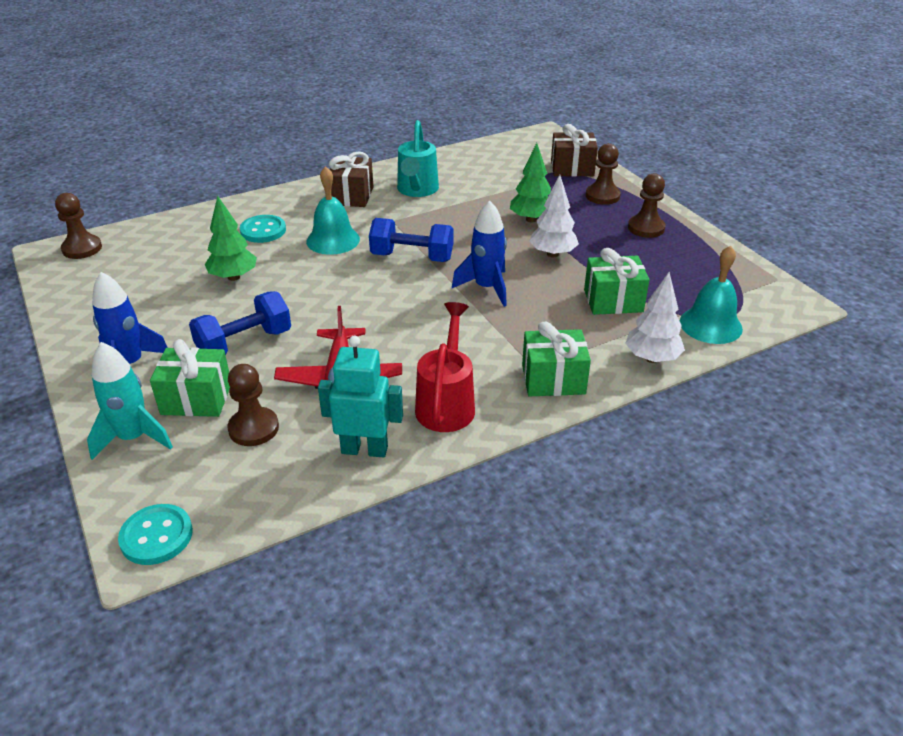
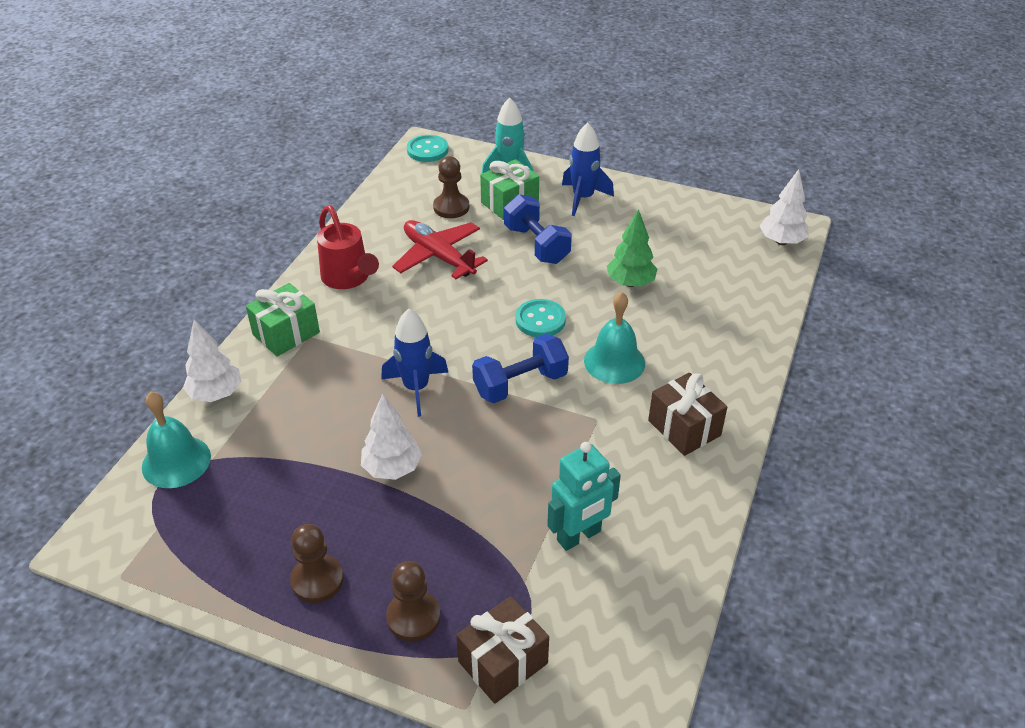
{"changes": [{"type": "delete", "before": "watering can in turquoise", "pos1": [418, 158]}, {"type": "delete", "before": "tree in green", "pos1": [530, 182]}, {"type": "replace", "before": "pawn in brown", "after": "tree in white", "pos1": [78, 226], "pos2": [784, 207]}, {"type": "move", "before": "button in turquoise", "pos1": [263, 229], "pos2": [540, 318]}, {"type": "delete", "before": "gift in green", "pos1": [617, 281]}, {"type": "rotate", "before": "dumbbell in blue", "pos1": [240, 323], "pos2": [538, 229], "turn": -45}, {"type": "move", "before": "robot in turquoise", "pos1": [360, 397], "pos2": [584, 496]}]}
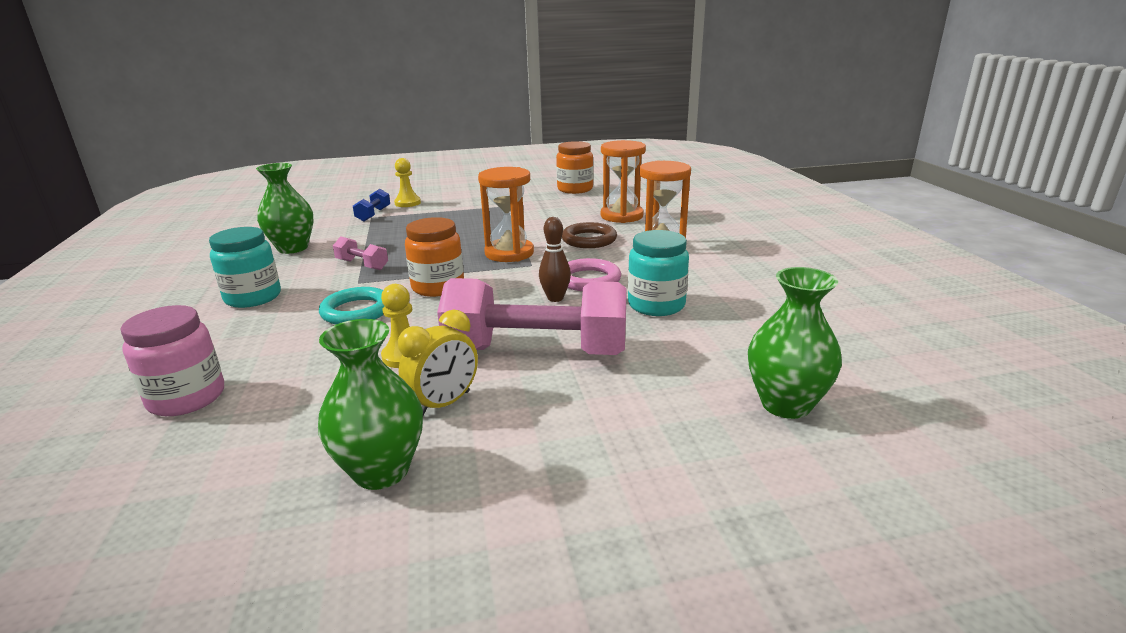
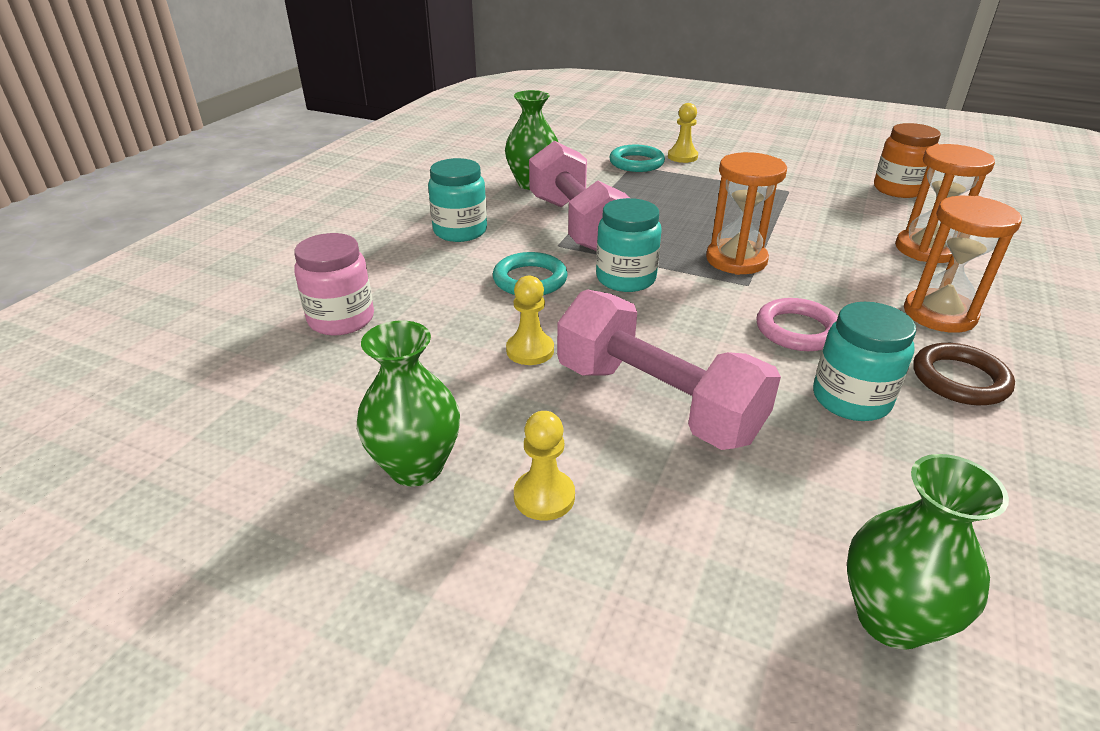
{"changes": [{"type": "replace", "before": "dumbbell in blue", "after": "ring in turquoise", "pos1": [371, 205], "pos2": [637, 158]}, {"type": "recolor", "before": "jar in orange", "after": "jar in turquoise", "pos1": [434, 257], "pos2": [629, 245]}, {"type": "delete", "before": "bowling pin in brown", "pos1": [555, 259]}, {"type": "move", "before": "ring in brown", "pos1": [589, 235], "pos2": [964, 374]}, {"type": "resize", "before": "dumbbell in pink", "pos1": [360, 253], "pos2": [579, 196], "scale": 2.27}, {"type": "delete", "before": "clock in yellow", "pos1": [438, 362]}, {"type": "insert", "after": "pawn in yellow", "pos2": [544, 466]}]}
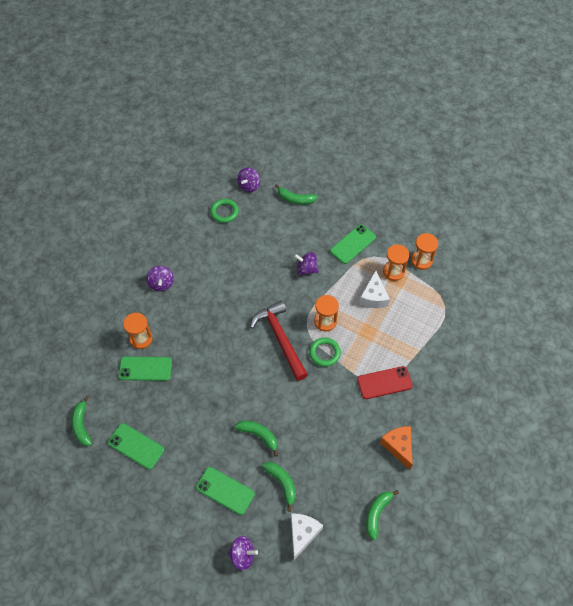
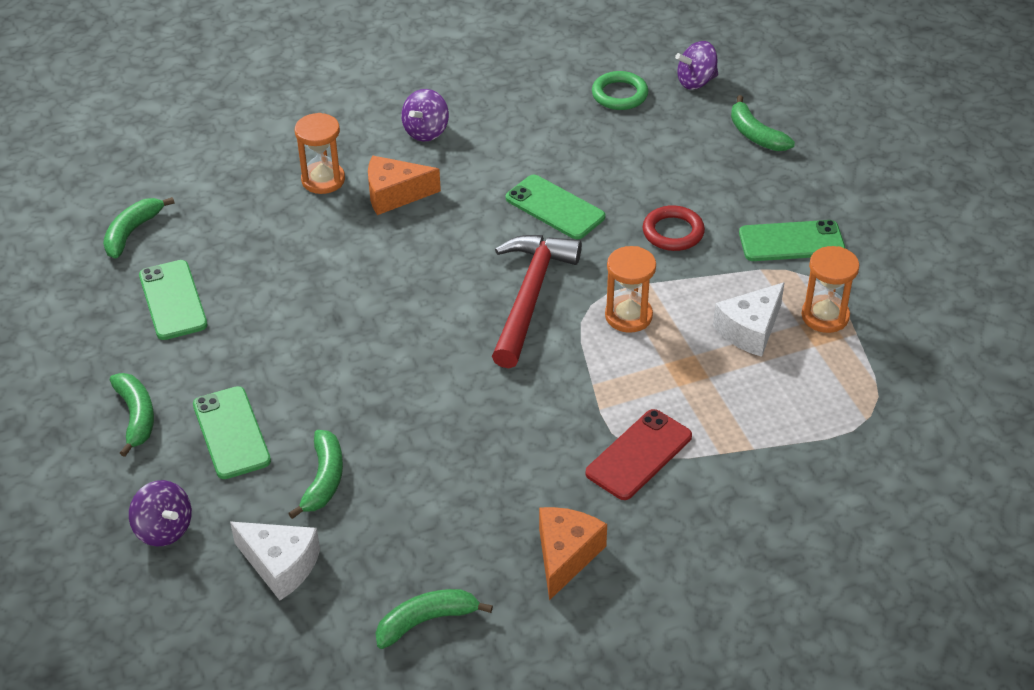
{"changes": [{"type": "delete", "before": "hourglass in orange", "pos1": [424, 251]}, {"type": "replace", "before": "spinning top in purple", "after": "ring in red", "pos1": [306, 263], "pos2": [674, 228]}, {"type": "delete", "before": "ring in green", "pos1": [325, 352]}, {"type": "move", "before": "phone in green", "pos1": [145, 368], "pos2": [555, 207]}, {"type": "rotate", "before": "phone in red", "pos1": [385, 382], "pos2": [638, 454], "turn": -75}, {"type": "move", "before": "banana in green", "pos1": [256, 438], "pos2": [132, 415]}, {"type": "rotate", "before": "cheese in white", "pos1": [307, 537], "pos2": [275, 561], "turn": 60}, {"type": "insert", "after": "cheese in orange", "pos2": [404, 185]}]}
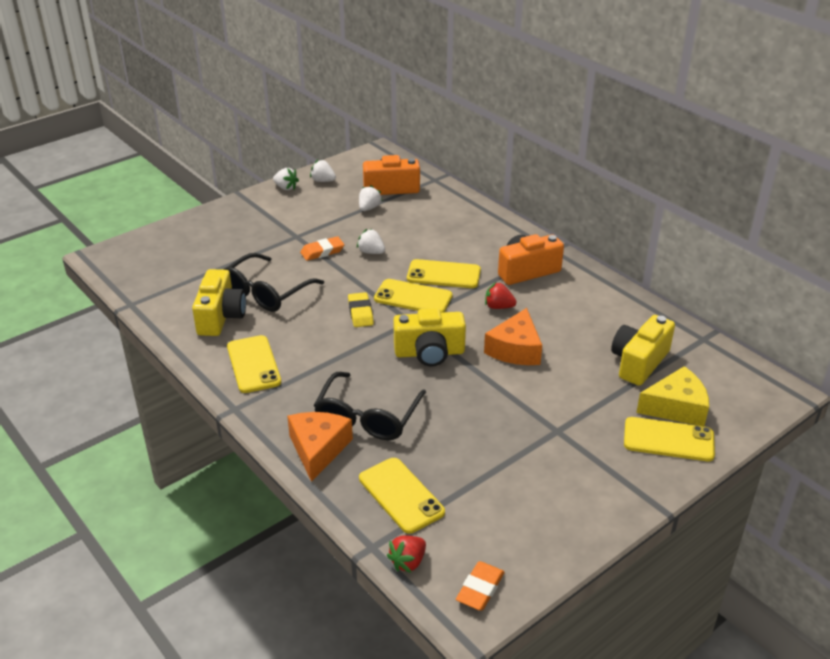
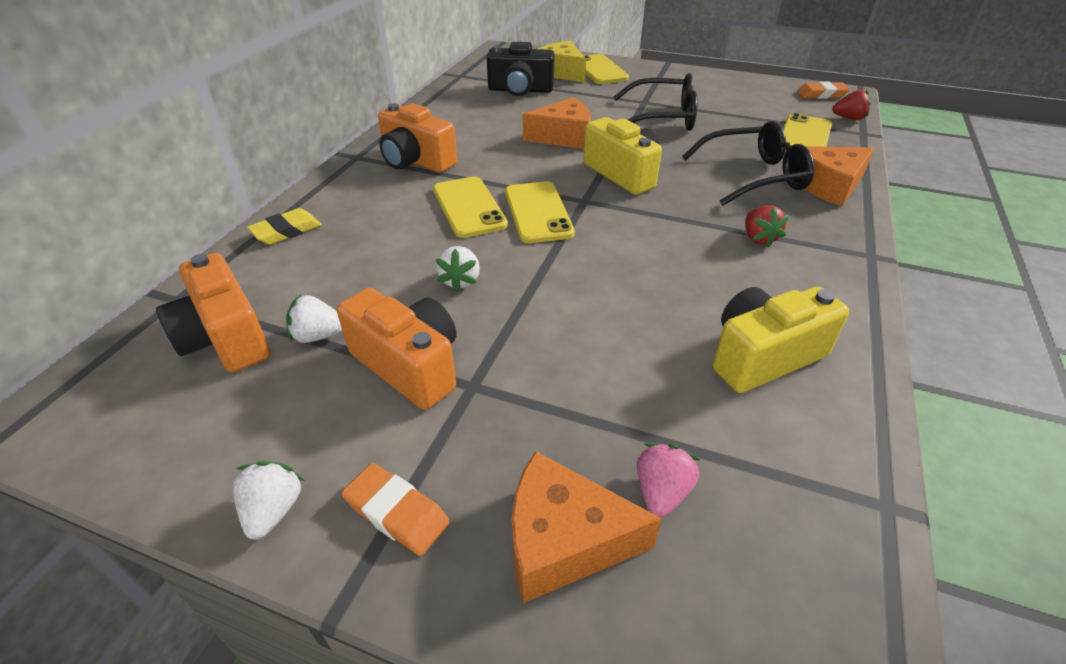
{"changes": [{"type": "delete", "before": "strawberry in white", "pos1": [323, 171]}, {"type": "move", "before": "eraser in orange", "pos1": [322, 248], "pos2": [396, 509]}, {"type": "move", "before": "glasses in black", "pos1": [273, 282], "pos2": [656, 102]}, {"type": "move", "before": "strawberry in red", "pos1": [501, 295], "pos2": [767, 226]}, {"type": "move", "before": "eraser in yellow", "pos1": [361, 309], "pos2": [284, 226]}, {"type": "recolor", "before": "camera in yellow", "after": "camera in black", "pos1": [643, 350], "pos2": [521, 69]}, {"type": "delete", "before": "phone in yellow", "pos1": [254, 364]}, {"type": "insert", "after": "camera in orange", "pos2": [396, 349]}, {"type": "insert", "after": "strawberry in pink", "pos2": [668, 480]}, {"type": "insert", "after": "cheese in orange", "pos2": [587, 527]}]}
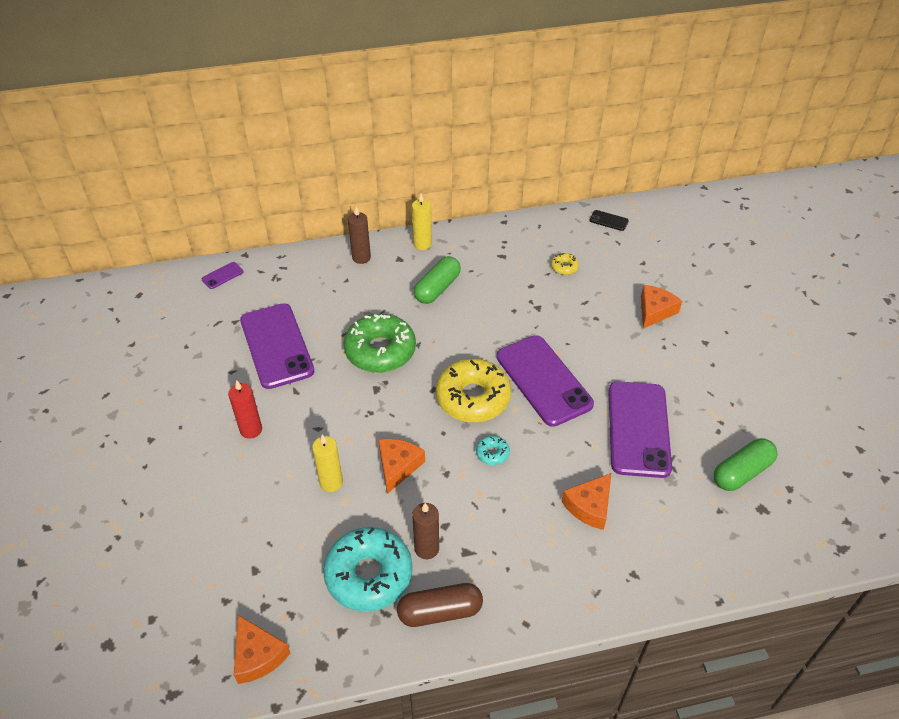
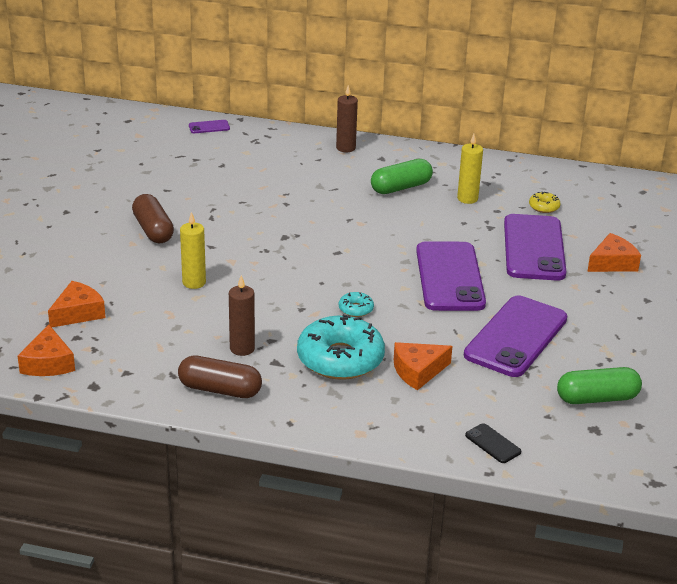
{"changes": [{"type": "move", "before": "candle in yellow", "pos1": [422, 222], "pos2": [470, 169]}, {"type": "move", "before": "phone in black", "pos1": [609, 220], "pos2": [493, 443]}, {"type": "move", "before": "phone in purple", "pos1": [277, 346], "pos2": [535, 247]}, {"type": "delete", "before": "donut in green", "pos1": [380, 343]}, {"type": "delete", "before": "donut in yellow", "pos1": [473, 390]}, {"type": "replace", "before": "candle in red", "after": "capsule in brown", "pos1": [245, 409], "pos2": [153, 218]}, {"type": "move", "before": "cheese in orange", "pos1": [401, 466], "pos2": [77, 304]}, {"type": "move", "before": "donut in turquoise", "pos1": [367, 569], "pos2": [341, 347]}]}
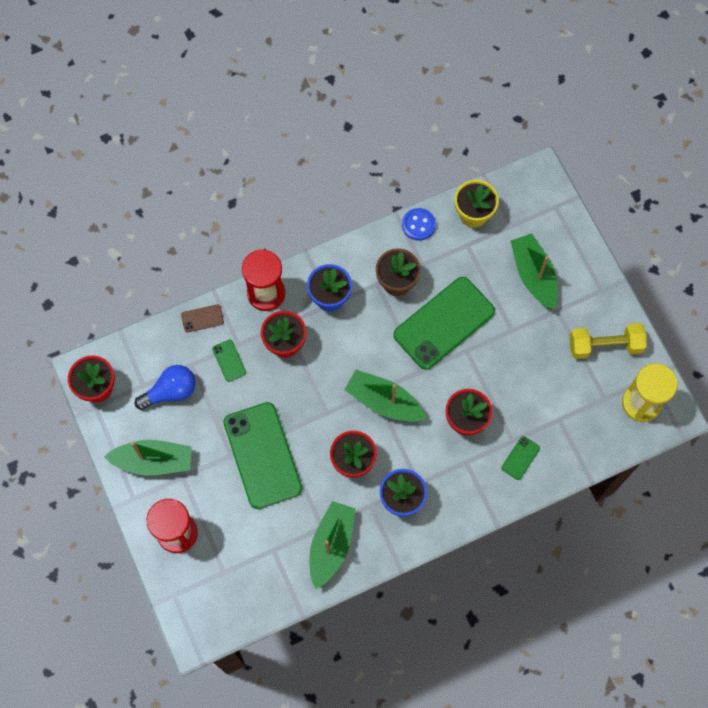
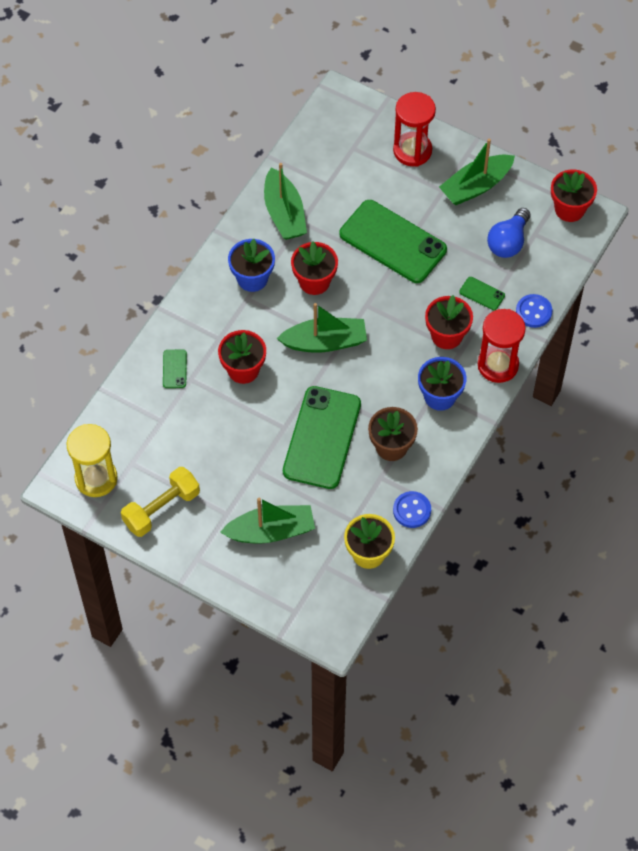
{"changes": [{"type": "rotate", "before": "boat in green", "pos1": [534, 271], "pos2": [267, 520], "turn": -45}, {"type": "replace", "before": "phone in brown", "after": "button in blue", "pos1": [202, 318], "pos2": [534, 311]}]}
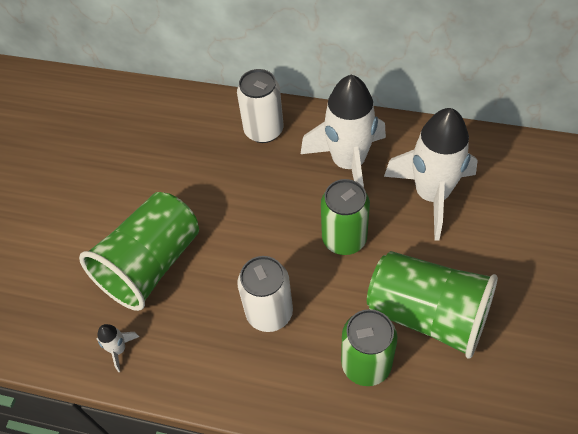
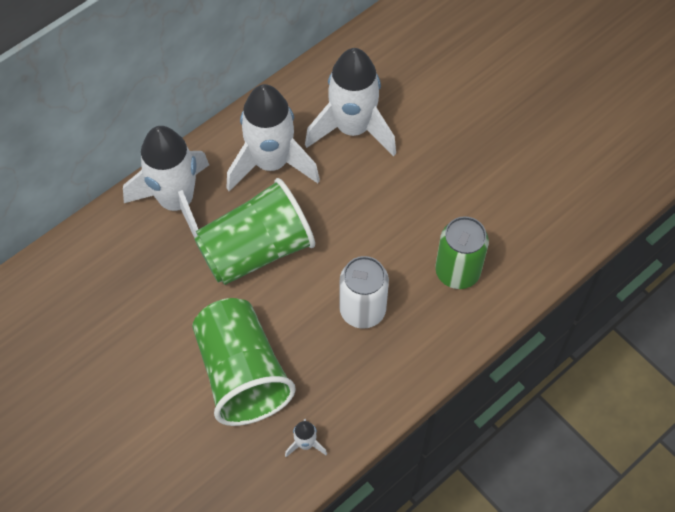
{"changes": [{"type": "replace", "before": "can in white", "after": "rocket in white", "pos1": [260, 106], "pos2": [166, 182]}, {"type": "delete", "before": "can in green", "pos1": [345, 217]}, {"type": "move", "before": "cup in green", "pos1": [432, 305], "pos2": [254, 231]}]}
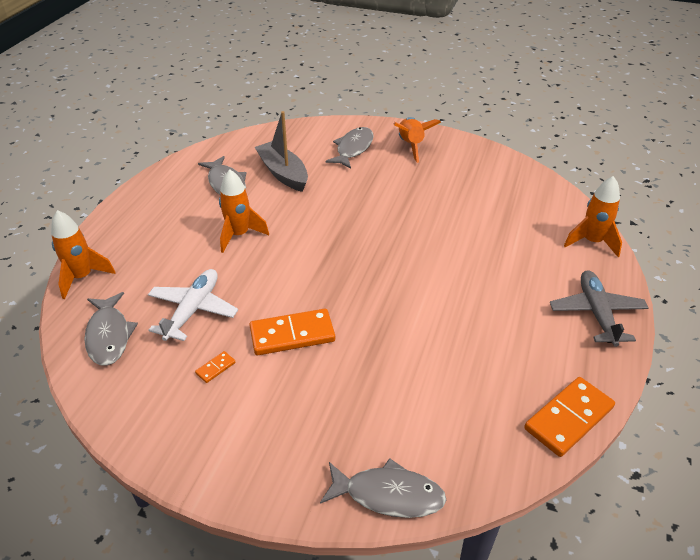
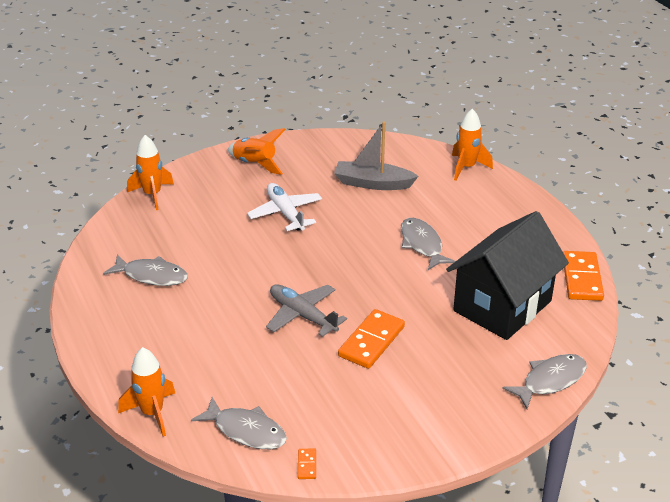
{"changes": [{"type": "move", "before": "boat in grey", "pos1": [281, 151], "pos2": [376, 156]}, {"type": "move", "before": "fish in grey", "pos1": [350, 148], "pos2": [428, 244]}, {"type": "move", "before": "rocket in orange", "pos1": [244, 211], "pos2": [150, 172]}, {"type": "move", "before": "plane in white", "pos1": [193, 305], "pos2": [284, 207]}, {"type": "move", "before": "plane in grey", "pos1": [599, 308], "pos2": [306, 310]}, {"type": "move", "before": "domino in orange", "pos1": [215, 367], "pos2": [307, 464]}, {"type": "insert", "after": "house in black", "pos2": [507, 275]}]}
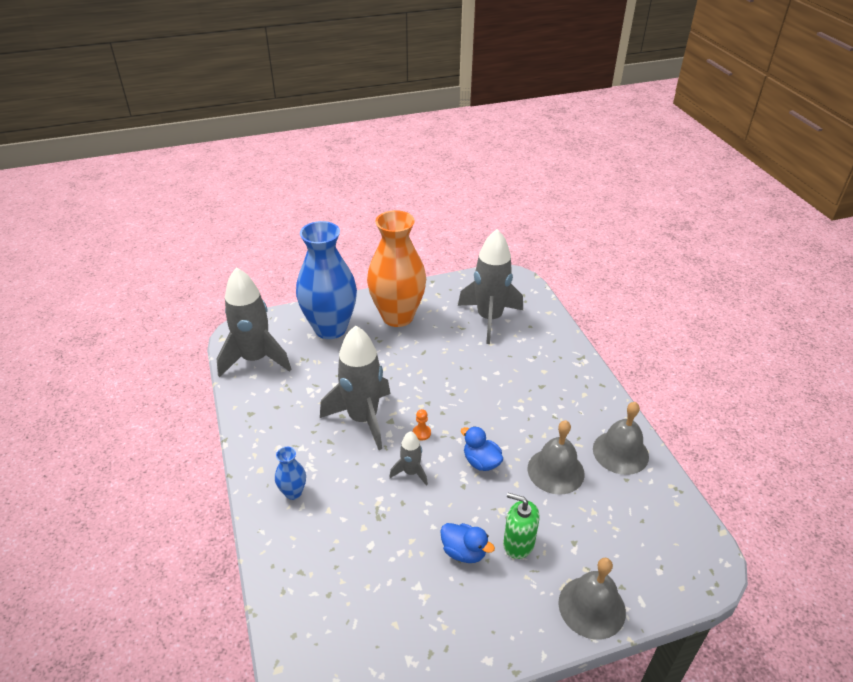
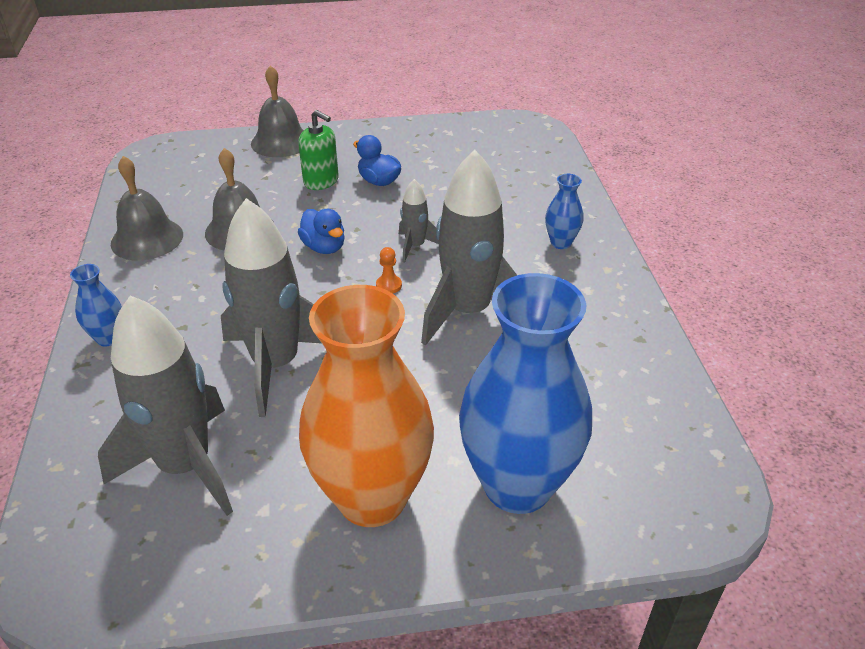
{"changes": [{"type": "move", "before": "rocket in grey", "pos1": [254, 322], "pos2": [271, 307]}, {"type": "insert", "after": "vase in blue", "pos2": [96, 305]}]}
